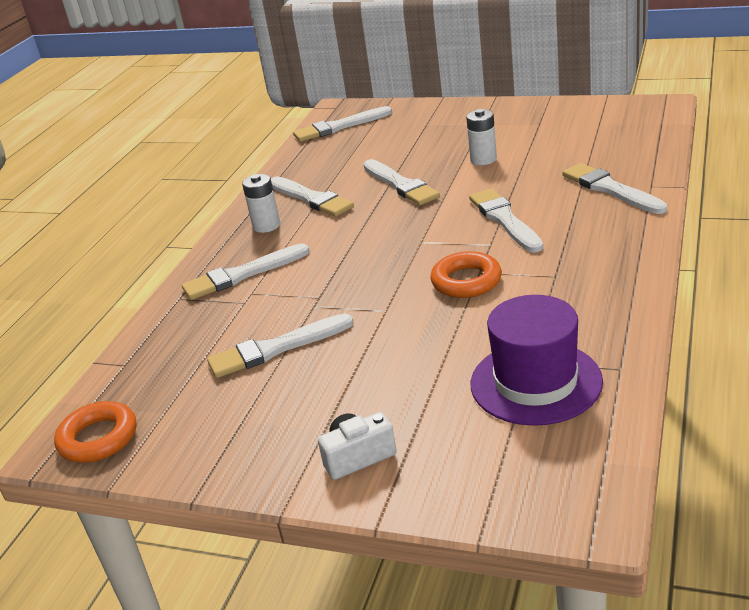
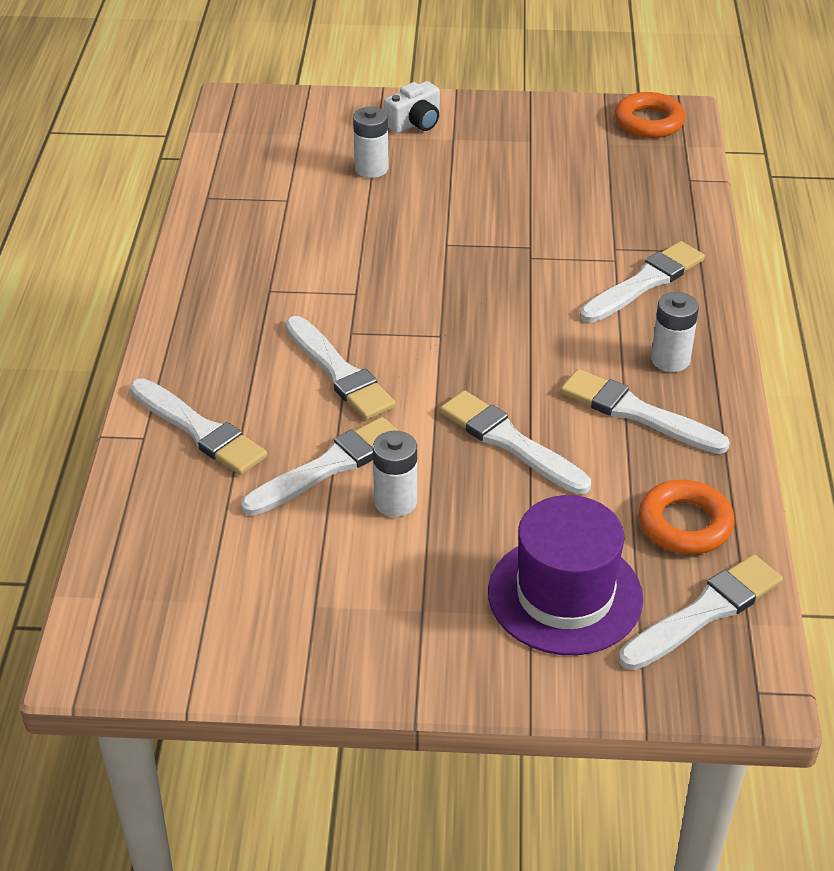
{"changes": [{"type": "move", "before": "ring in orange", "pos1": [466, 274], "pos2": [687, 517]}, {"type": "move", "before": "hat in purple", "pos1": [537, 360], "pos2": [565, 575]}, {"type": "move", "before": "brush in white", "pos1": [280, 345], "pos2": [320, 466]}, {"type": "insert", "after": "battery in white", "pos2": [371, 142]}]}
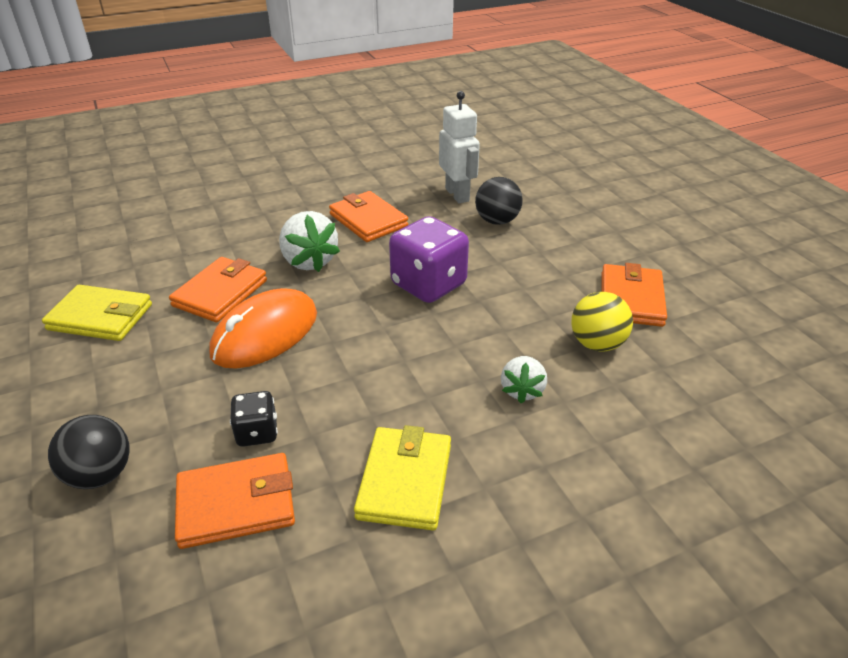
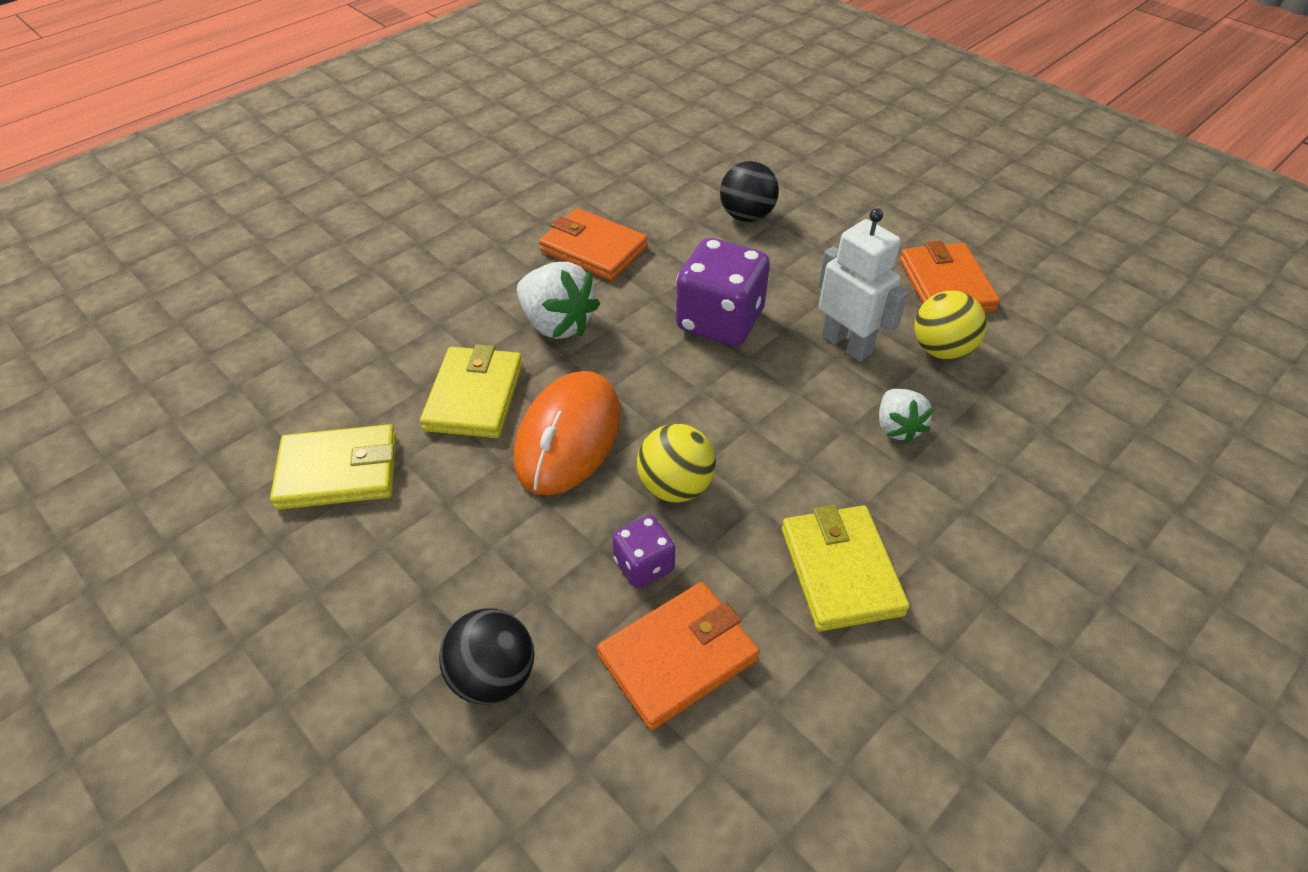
{"changes": [{"type": "move", "before": "robot in white", "pos1": [459, 147], "pos2": [863, 285]}, {"type": "recolor", "before": "wallet in orange", "after": "wallet in yellow", "pos1": [218, 289], "pos2": [471, 391]}, {"type": "recolor", "before": "dice in black", "after": "dice in purple", "pos1": [254, 419], "pos2": [643, 551]}, {"type": "insert", "after": "ball in yellow", "pos2": [676, 463]}]}
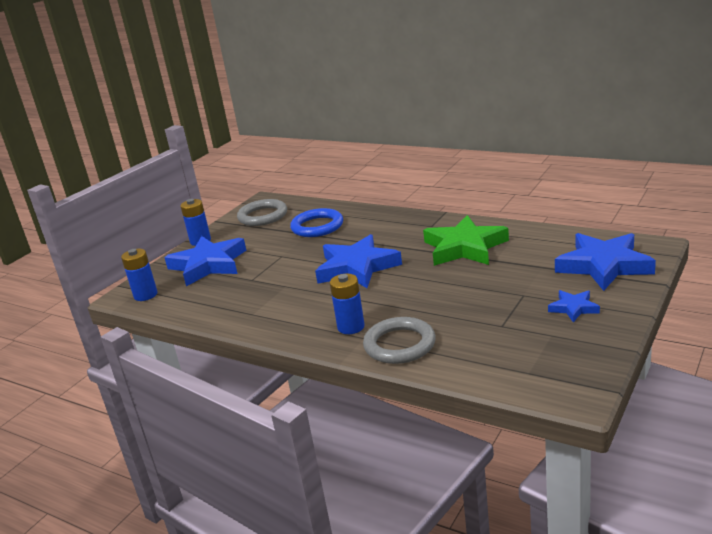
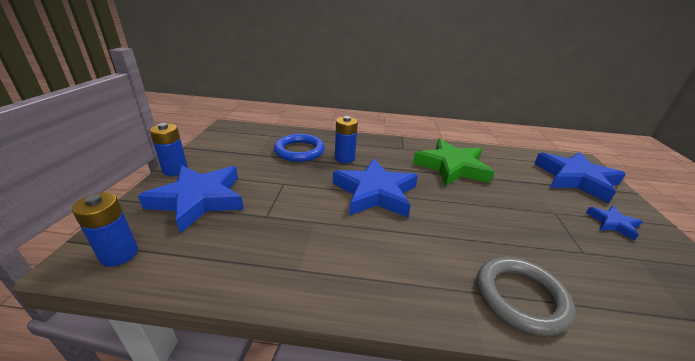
{"changes": [{"type": "delete", "before": "ring in grey", "pos1": [262, 212]}, {"type": "move", "before": "battery in blue", "pos1": [347, 304], "pos2": [346, 139]}]}
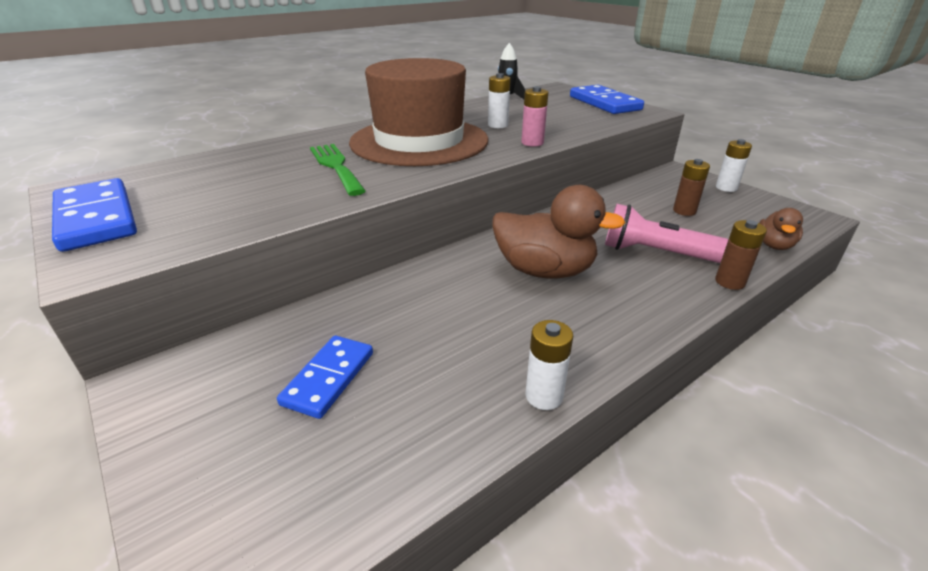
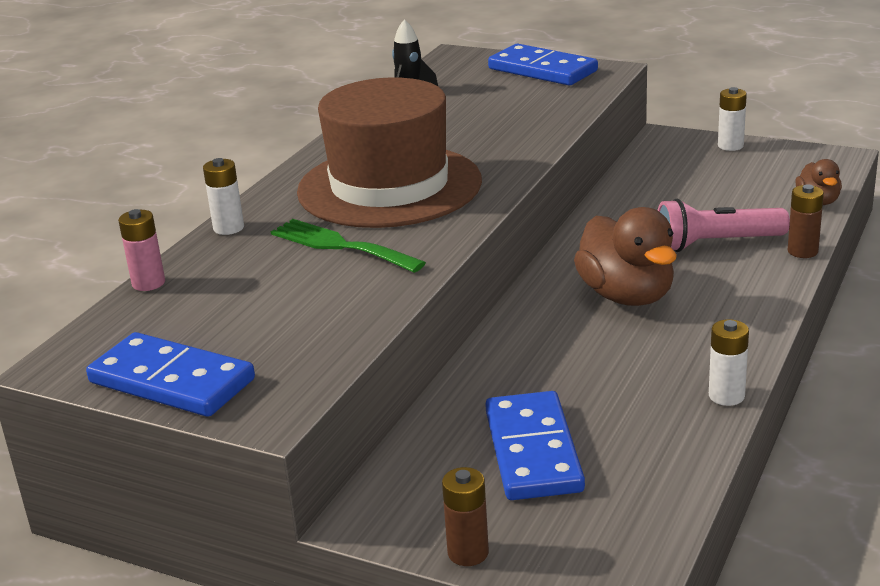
{"changes": [{"type": "move", "before": "battery in white", "pos1": [499, 100], "pos2": [223, 196]}, {"type": "move", "before": "battery in pink", "pos1": [534, 116], "pos2": [141, 250]}, {"type": "move", "before": "battery in brown", "pos1": [691, 187], "pos2": [465, 516]}, {"type": "rotate", "before": "duck in brown", "pos1": [559, 232], "pos2": [625, 256], "turn": 75}, {"type": "resize", "before": "domino in blue", "pos1": [325, 377], "pos2": [535, 445], "scale": 1.51}]}
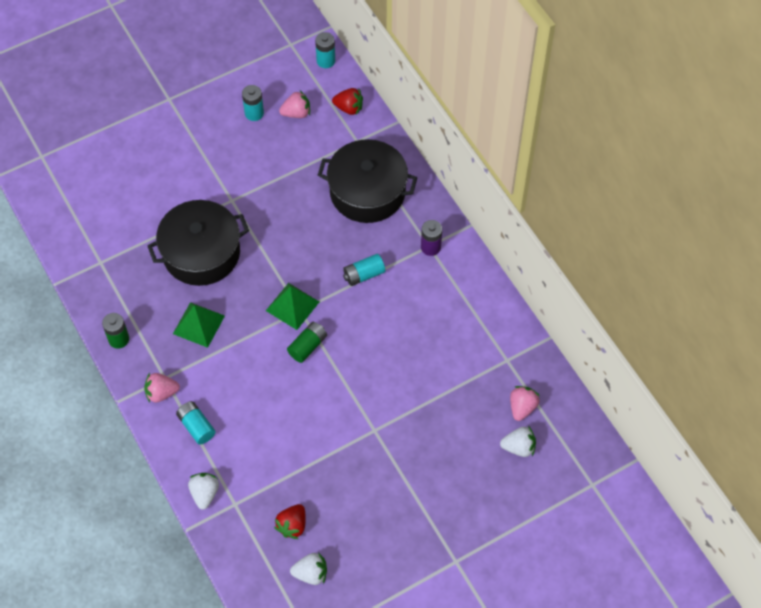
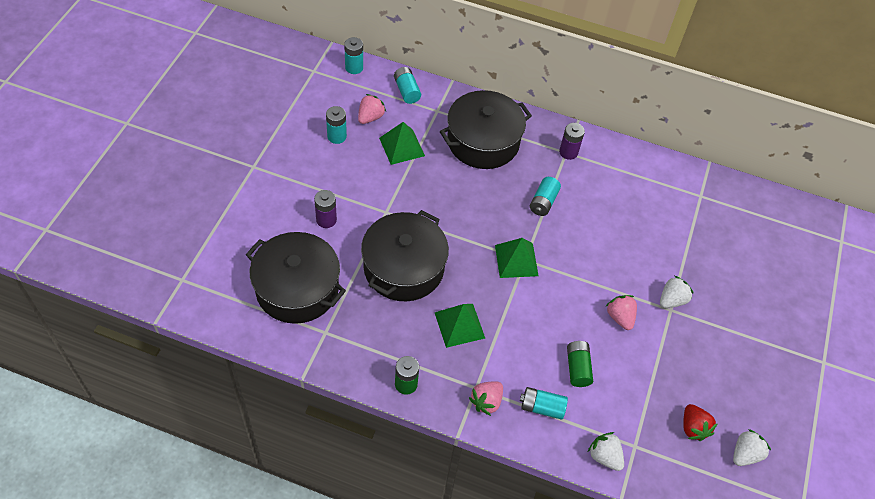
{"changes": [{"type": "replace", "before": "strawberry in red", "after": "battery in turquoise", "pos1": [347, 101], "pos2": [407, 85]}, {"type": "move", "before": "battery in green", "pos1": [307, 342], "pos2": [580, 364]}, {"type": "move", "before": "strawberry in pink", "pos1": [525, 403], "pos2": [621, 312]}, {"type": "move", "before": "strawberry in white", "pos1": [518, 441], "pos2": [677, 292]}, {"type": "insert", "after": "pyramid in green", "pos2": [402, 143]}, {"type": "insert", "after": "battery in purple", "pos2": [325, 209]}, {"type": "insert", "after": "pot in black", "pos2": [296, 278]}]}
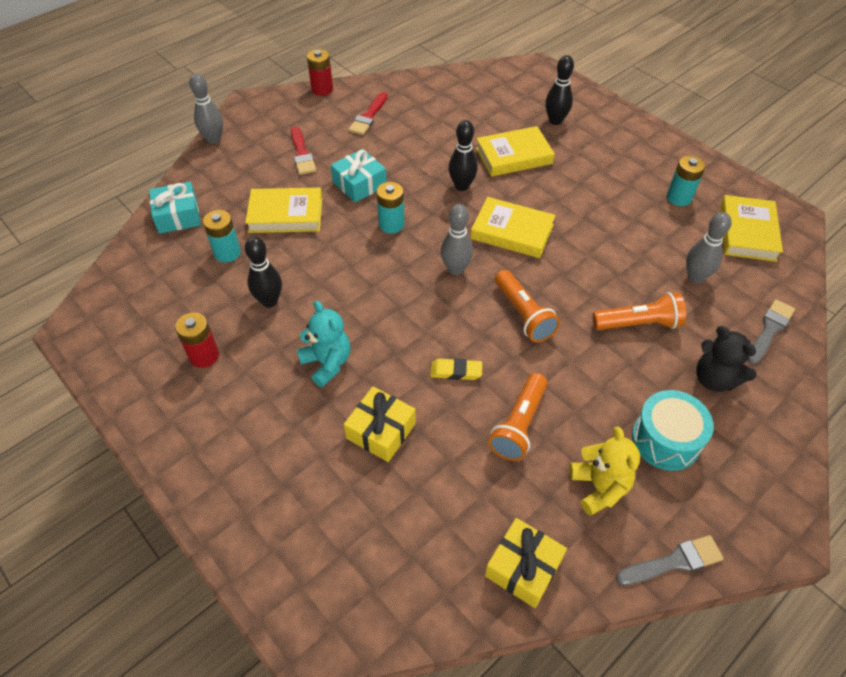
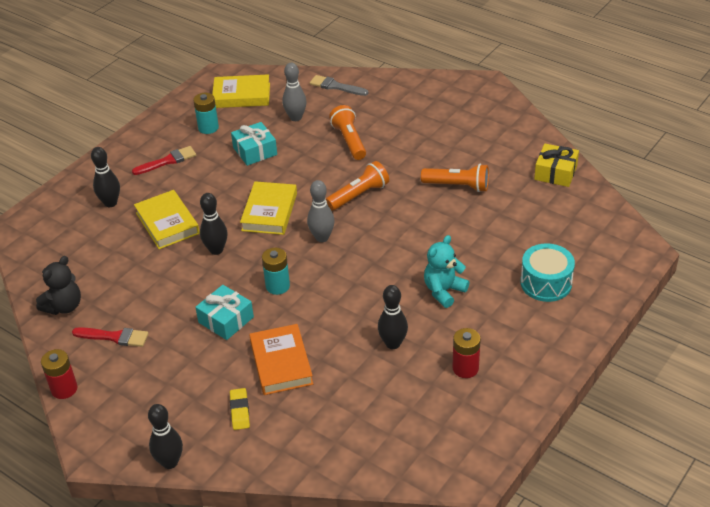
{"changes": [{"type": "recolor", "before": "bowling pin in grey", "after": "bowling pin in black", "pos1": [206, 109], "pos2": [165, 436]}, {"type": "move", "before": "brush in red", "pos1": [303, 150], "pos2": [164, 160]}, {"type": "move", "before": "gift in turquoise", "pos1": [175, 208], "pos2": [254, 144]}, {"type": "recolor", "before": "book in yellow", "after": "book in orange", "pos1": [283, 210], "pos2": [281, 359]}, {"type": "delete", "before": "battery in turquoise", "pos1": [222, 236]}, {"type": "move", "before": "teddy bear in black", "pos1": [726, 359], "pos2": [58, 285]}, {"type": "move", "before": "eraser in yellow", "pos1": [456, 369], "pos2": [240, 409]}, {"type": "delete", "before": "gift in yellow", "pos1": [380, 424]}, {"type": "move", "before": "drum in turquoise", "pos1": [673, 430], "pos2": [547, 272]}, {"type": "delete", "before": "teddy bear in yellow", "pos1": [604, 471]}, {"type": "delete", "before": "brush in grey", "pos1": [670, 560]}]}
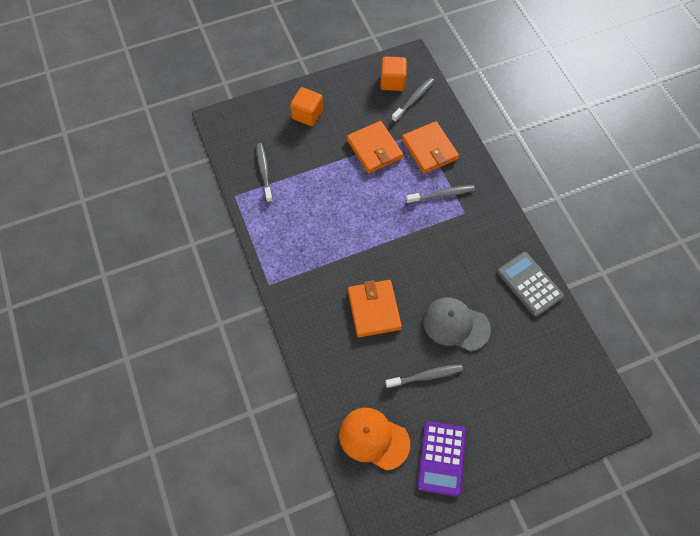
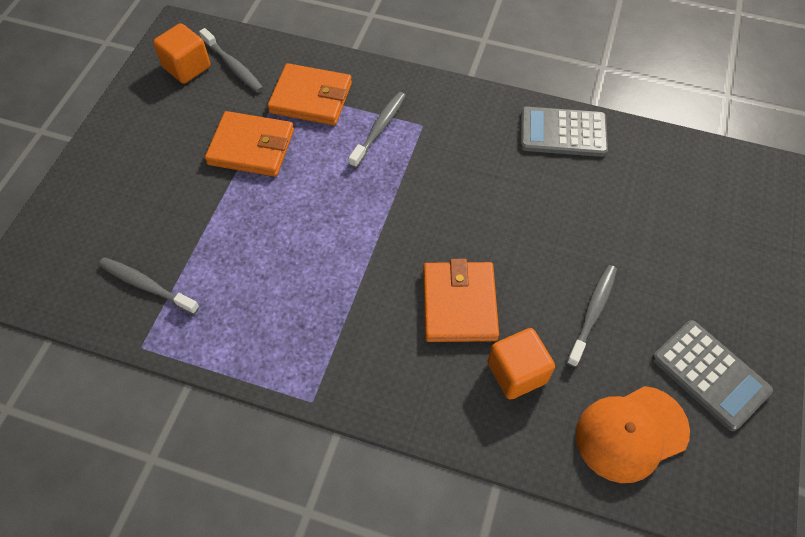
{"changes": [{"type": "rotate", "before": "toothbrush in grey", "pos1": [413, 100], "pos2": [231, 60], "turn": 150}, {"type": "move", "before": "cube in orange", "pos1": [306, 106], "pos2": [521, 363]}, {"type": "rotate", "before": "wallet in orange", "pos1": [375, 308], "pos2": [461, 300], "turn": 60}, {"type": "delete", "before": "cap in grey", "pos1": [457, 324]}, {"type": "recolor", "before": "calculator in purple", "after": "calculator in grey", "pos1": [441, 459], "pos2": [712, 375]}]}
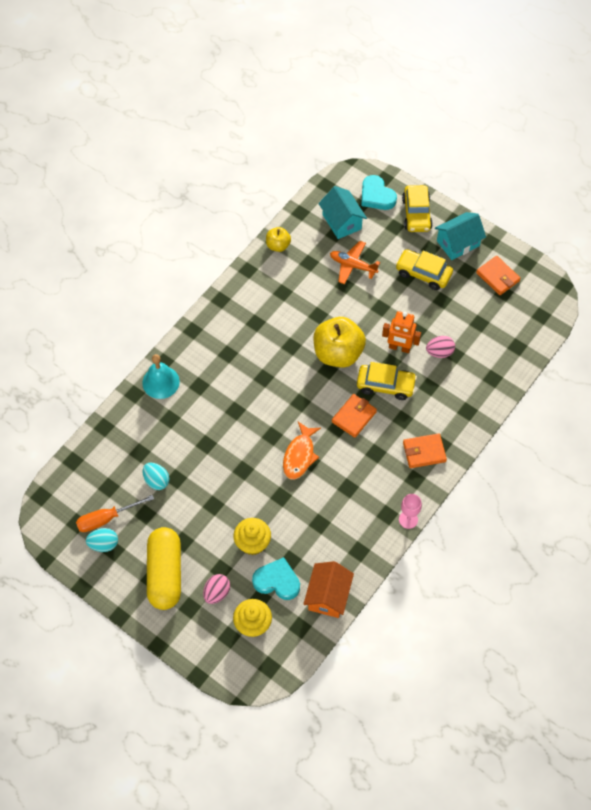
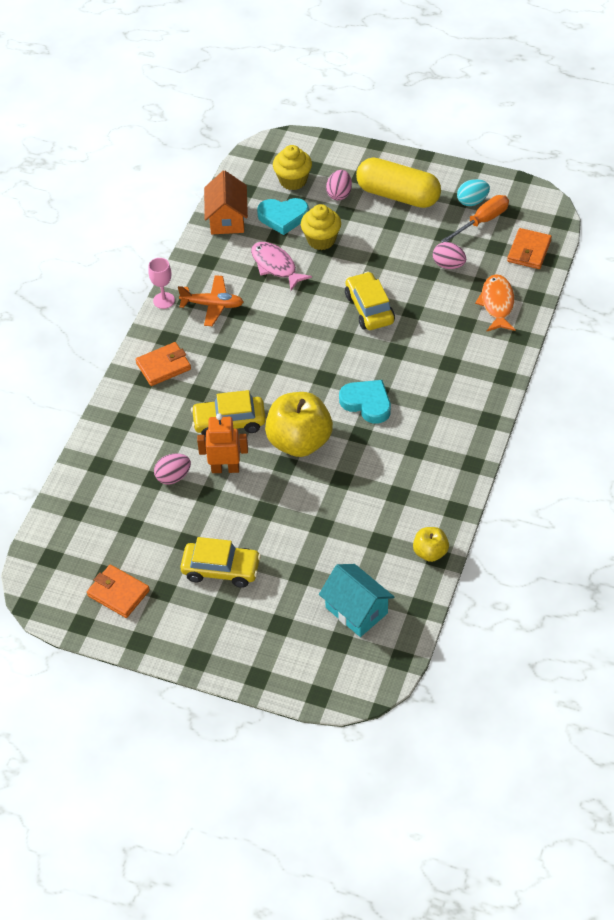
{"changes": [{"type": "move", "before": "heart in turquoise", "pos1": [379, 192], "pos2": [365, 402]}, {"type": "move", "before": "car in yellow", "pos1": [417, 208], "pos2": [370, 301]}, {"type": "delete", "before": "house in turquoise", "pos1": [460, 236]}, {"type": "move", "before": "plane in orange", "pos1": [355, 262], "pos2": [211, 300]}, {"type": "delete", "before": "bell in turquoise", "pos1": [161, 376]}, {"type": "move", "before": "wallet in orange", "pos1": [354, 416], "pos2": [529, 248]}, {"type": "move", "before": "fish in orange", "pos1": [302, 451], "pos2": [495, 302]}, {"type": "recolor", "before": "egg in turquoise", "after": "egg in pink", "pos1": [156, 476], "pos2": [449, 255]}, {"type": "rotate", "before": "capsule in yellow", "pos1": [164, 568], "pos2": [398, 183], "turn": -45}, {"type": "insert", "after": "fish in pink", "pos2": [281, 266]}]}
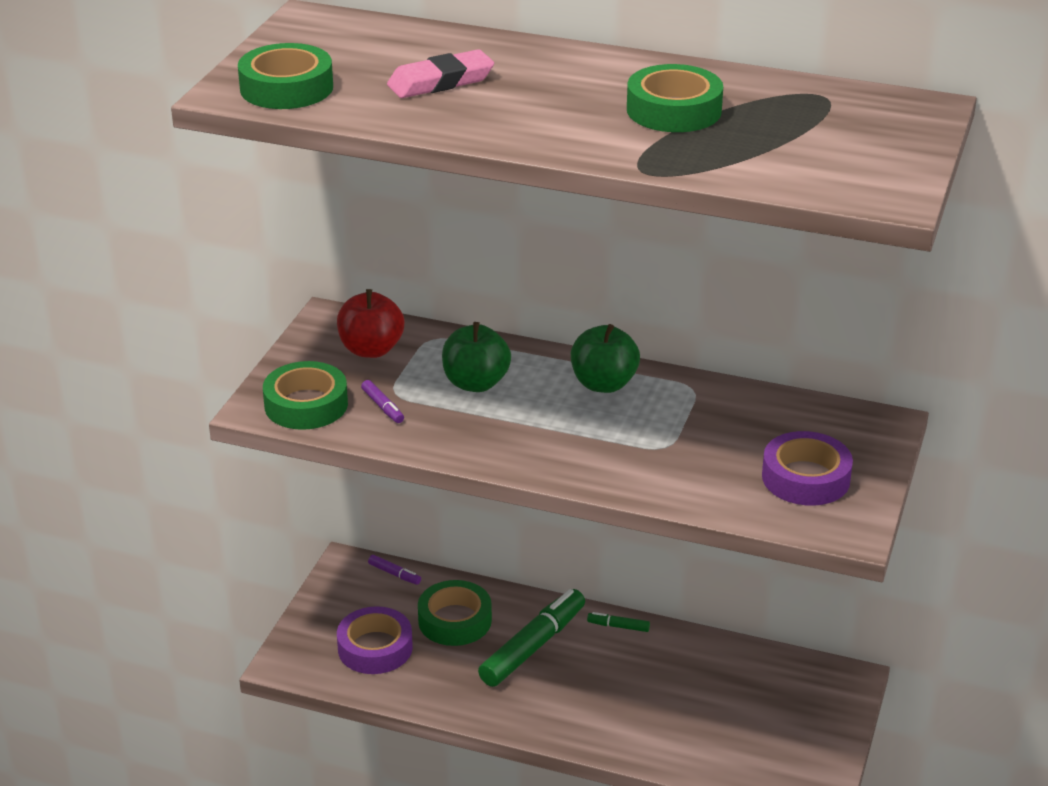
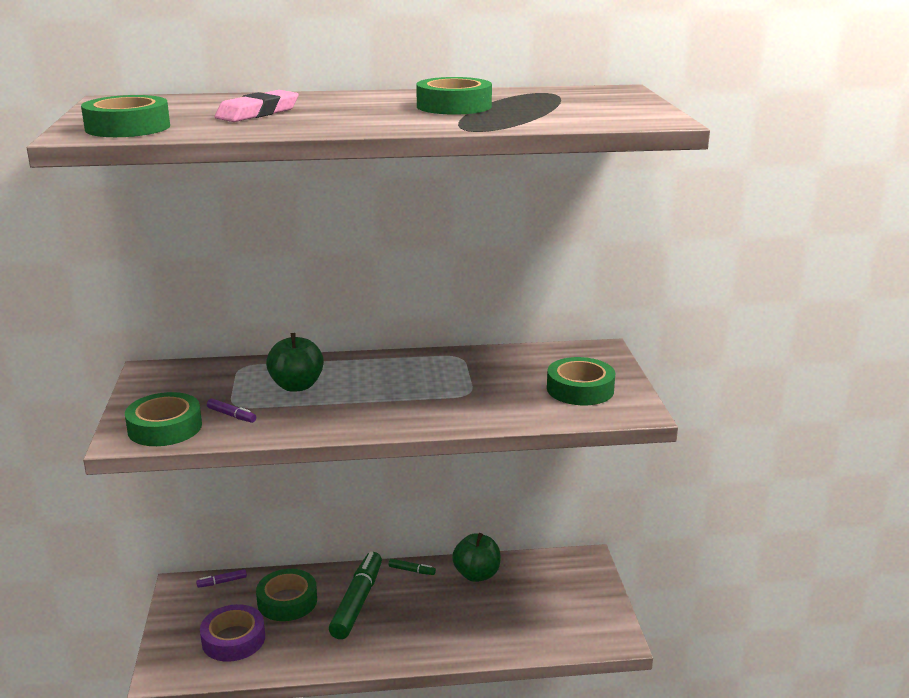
{"changes": [{"type": "delete", "before": "apple in red", "pos1": [370, 323]}, {"type": "move", "before": "apple in green", "pos1": [605, 358], "pos2": [476, 557]}, {"type": "recolor", "before": "tape in purple", "after": "tape in green", "pos1": [807, 468], "pos2": [581, 381]}, {"type": "rotate", "before": "marker in purple", "pos1": [394, 570], "pos2": [221, 578], "turn": 150}, {"type": "rotate", "before": "marker in green", "pos1": [618, 622], "pos2": [412, 567], "turn": -150}]}
